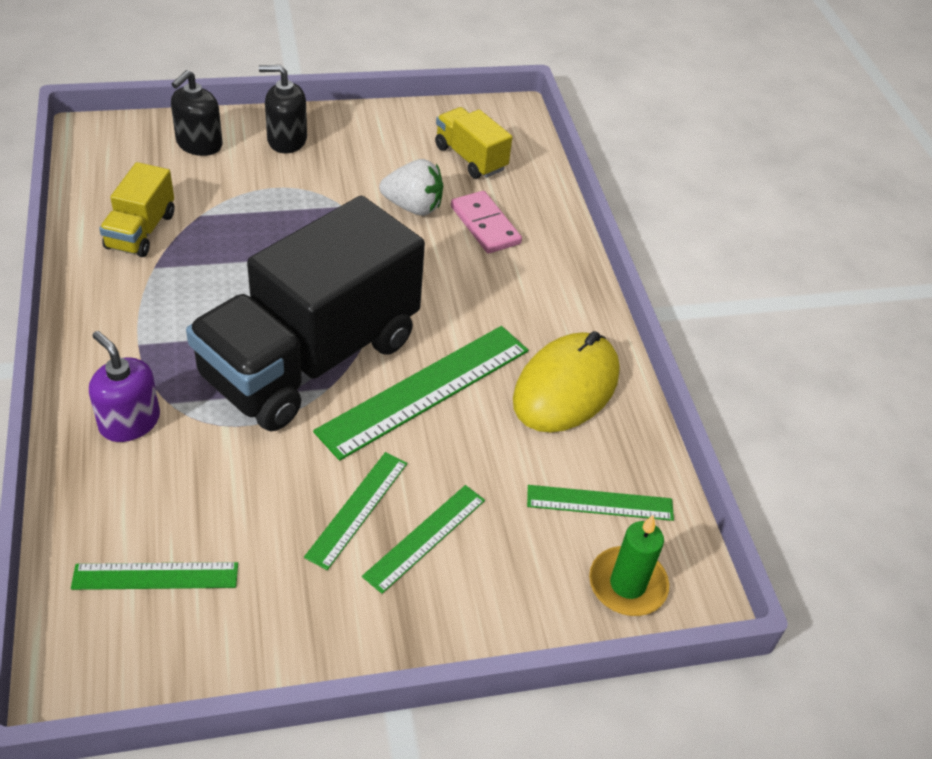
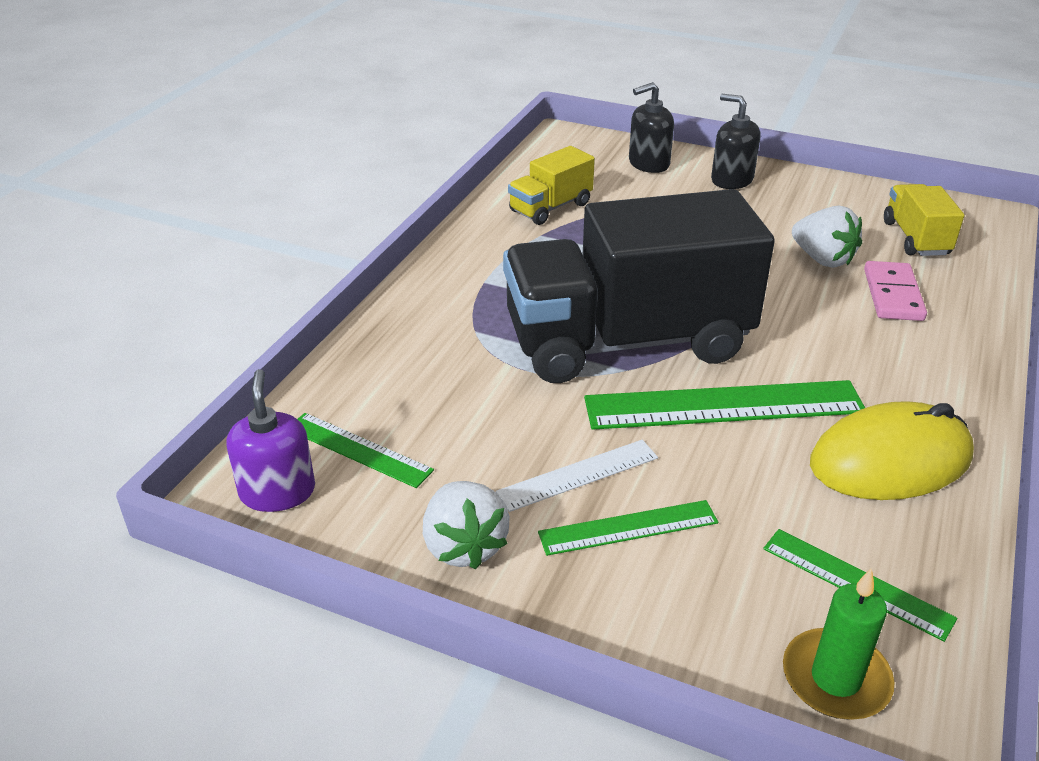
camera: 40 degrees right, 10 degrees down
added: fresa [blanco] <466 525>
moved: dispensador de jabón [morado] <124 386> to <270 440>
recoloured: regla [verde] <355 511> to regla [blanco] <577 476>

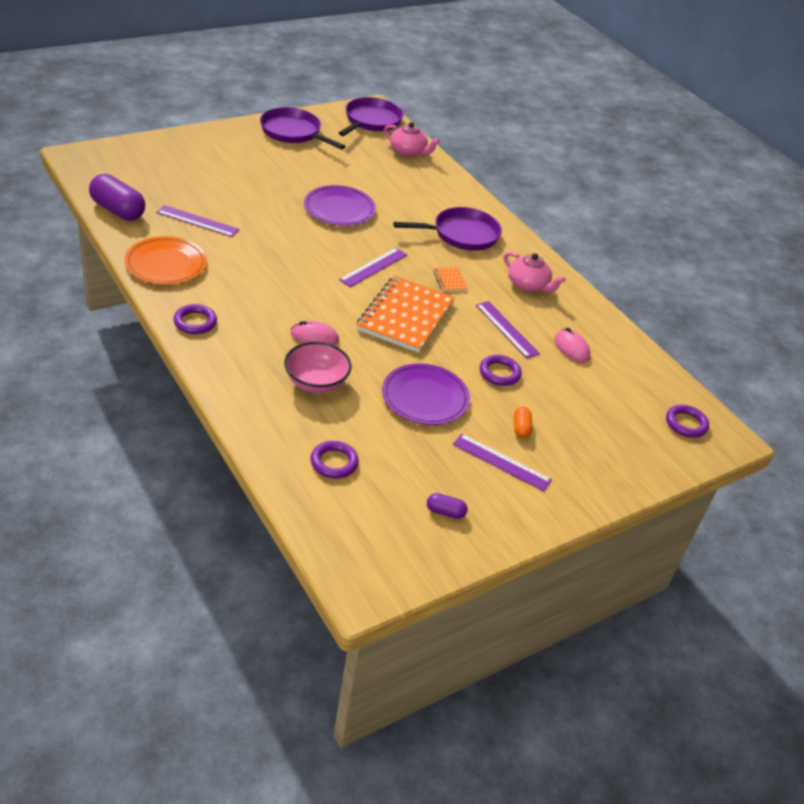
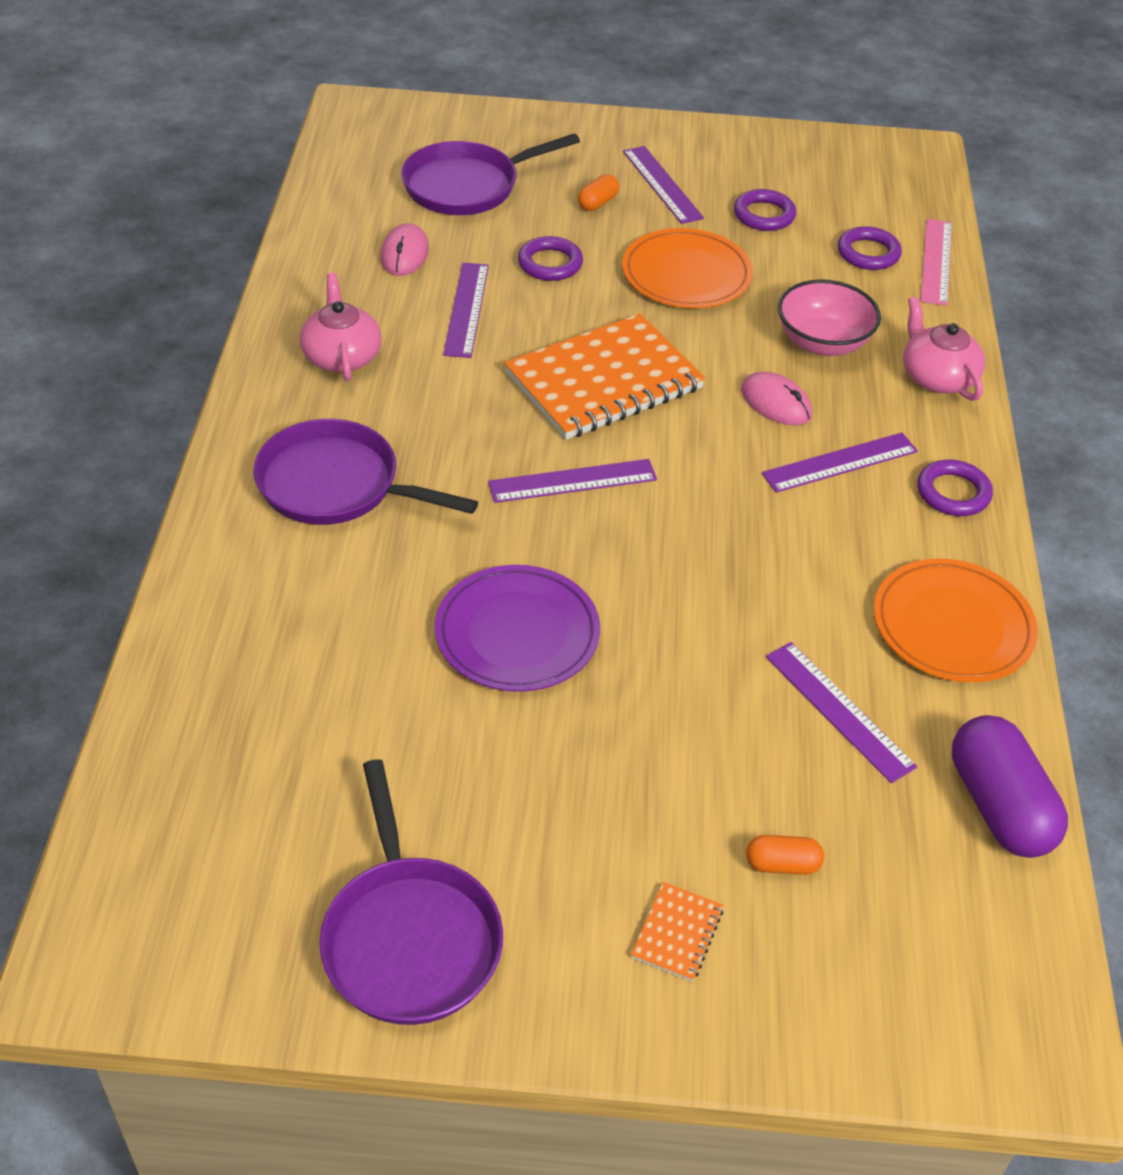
camera: 140 degrees left, 5 degrees up
removed: cápsula [morado] <447 506>
added: cápsula [naranja] <785 855>; regla [morado] <840 463>; regla [rosa] <936 262>
moved: sartén [morado] <371 116> to <490 174>; tetera [rosa] <412 139> to <944 349>; cuaderno [naranja] <450 279> to <677 932>; anillo [morado] <687 421> to <765 210>
recoloured: plato [morado] <426 394> to plato [naranja] <687 268>

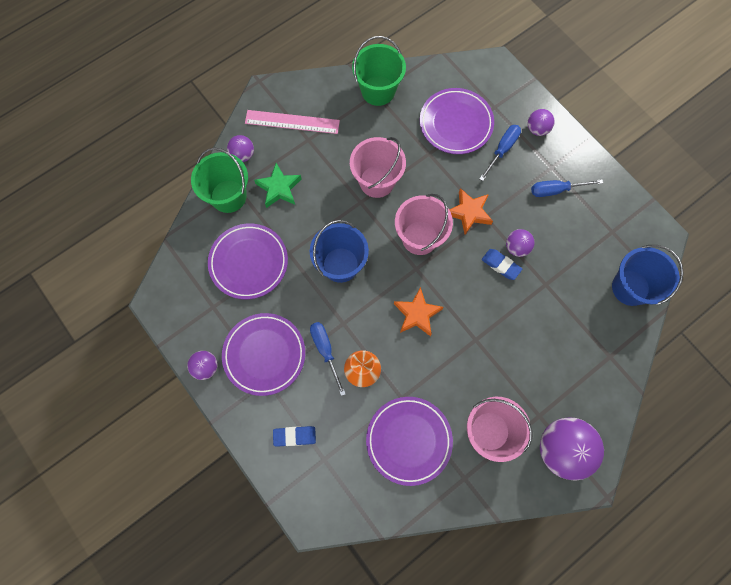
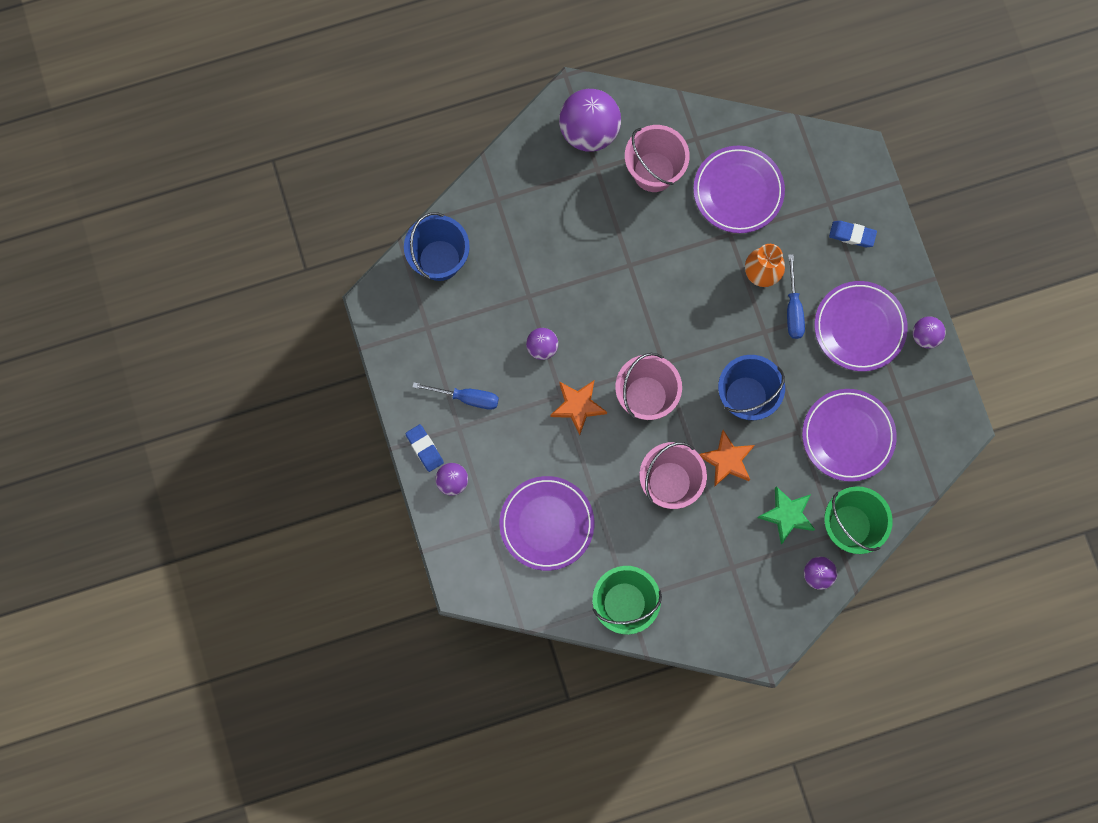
camera: 160 degrees left, 5 degrees up
removed: regla [rosa] <292 122>; destornillador [azul] <500 153>
moved: estrella [naranja] <418 311> to <727 458>; goma de borrar [azul] <502 264> to <424 448>

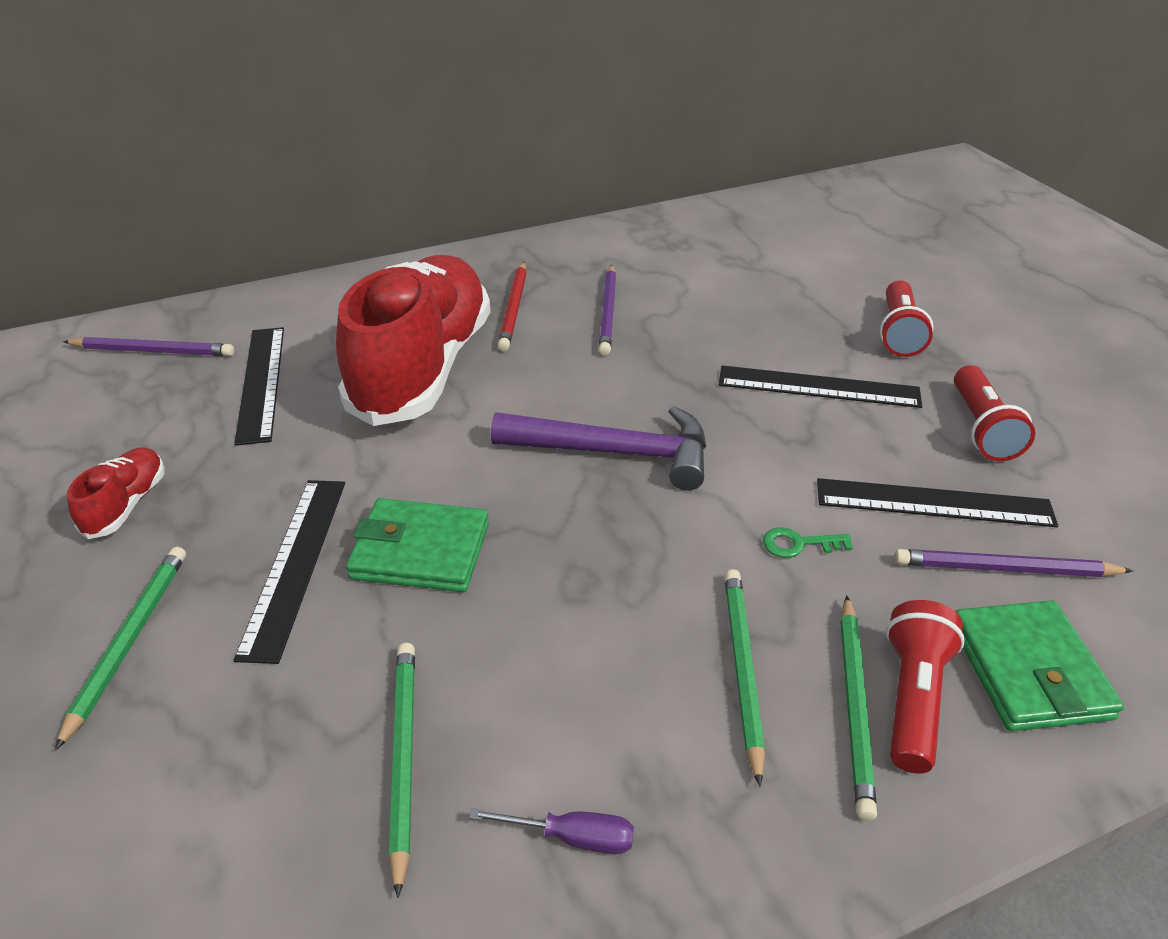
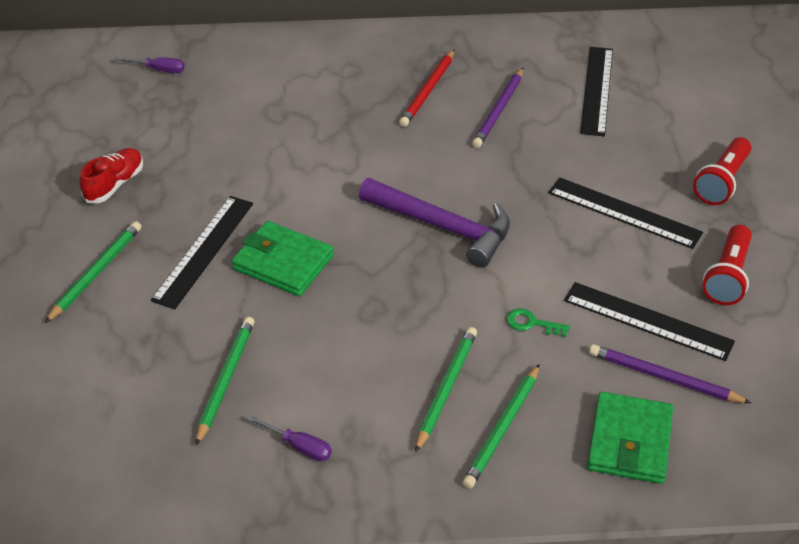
camera: 20 degrees right, 5 degrees up
removed: zapato [rojo] <413 340>; lámpara de mano [rojo] <925 687>
moved: regla [negro] <259 386> to <596 92>
replaced: lápiz [morado] <148 346> to destornillador [morado] <149 65>

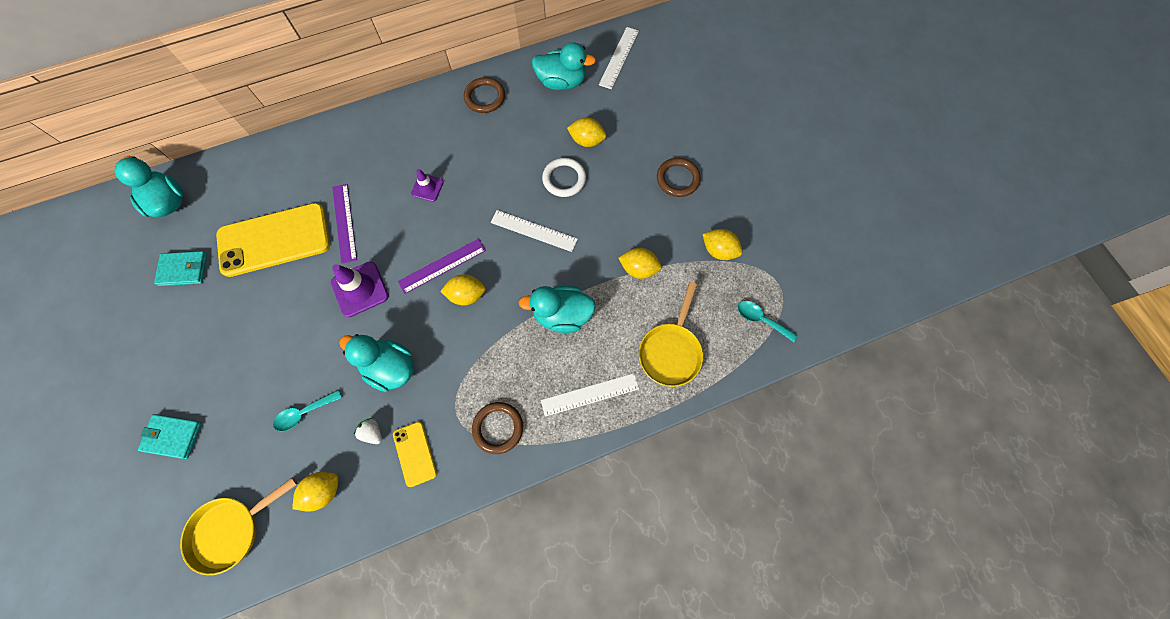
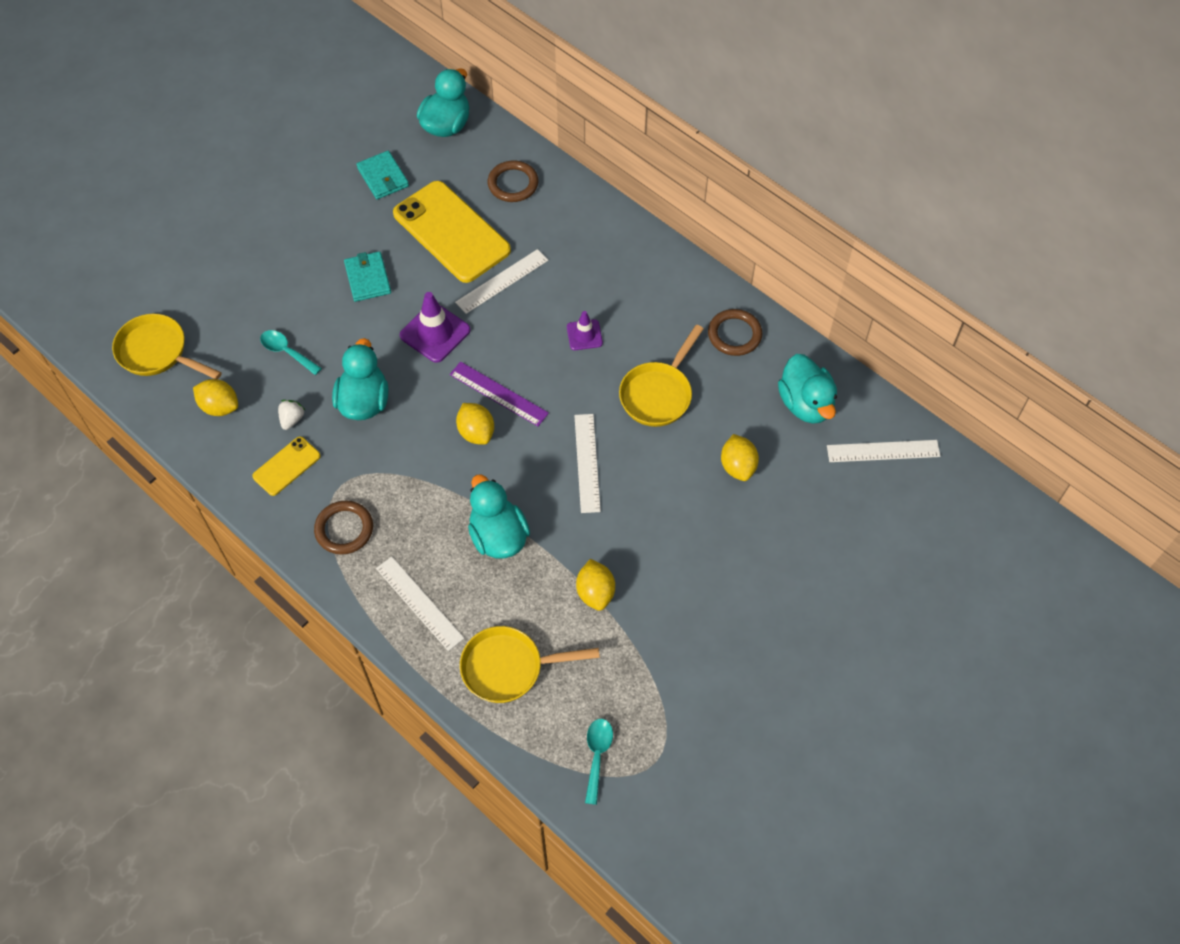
camera: 65 degrees right, 10 degrees down
removed: anillo [blanco] <564 177>; limón [amarillo] <722 244>
added: sartén [amarillo] <661 376>
moved: cartera [turquesa] <169 436> to <367 276>; anillo [marrón] <679 177> to <513 181>
recoloured: regla [morado] <344 224> to regla [blanco] <502 281>

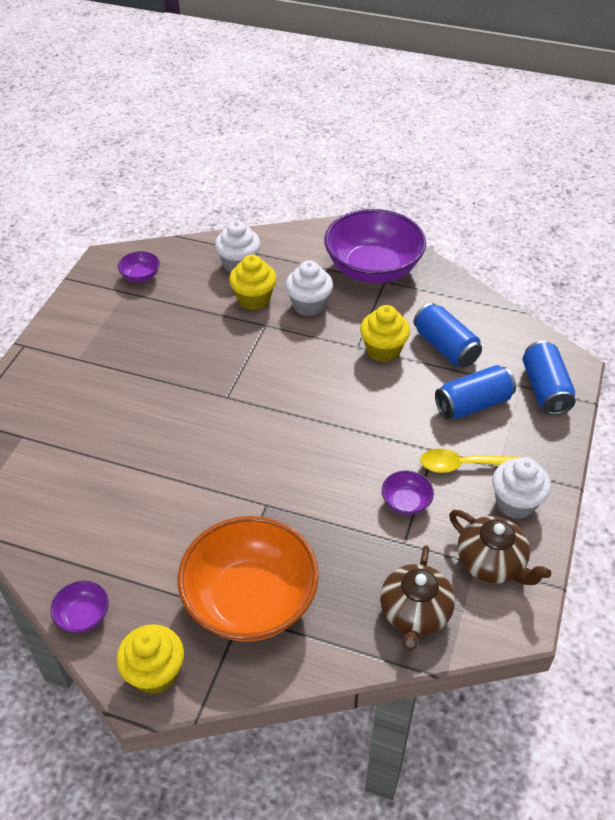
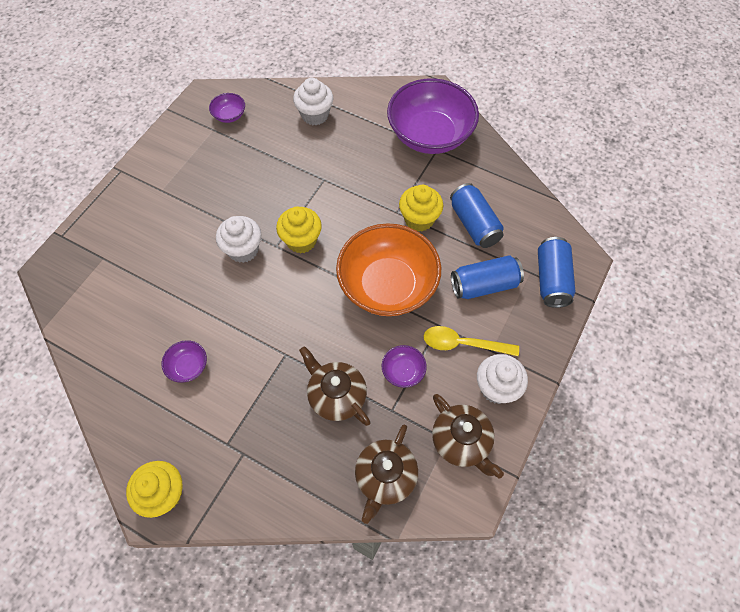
camera: 10 degrees right, 15 degrees up
added: tetera [marrón] <335 386>
moved: cuenco [morado] <79 607> to <184 361>; cuenco [naranja] <248 579> to <388 269>; magdalena [amarillo] <253 282> to <299 230>; magdalena [blanco] <309 288> to <239 239>

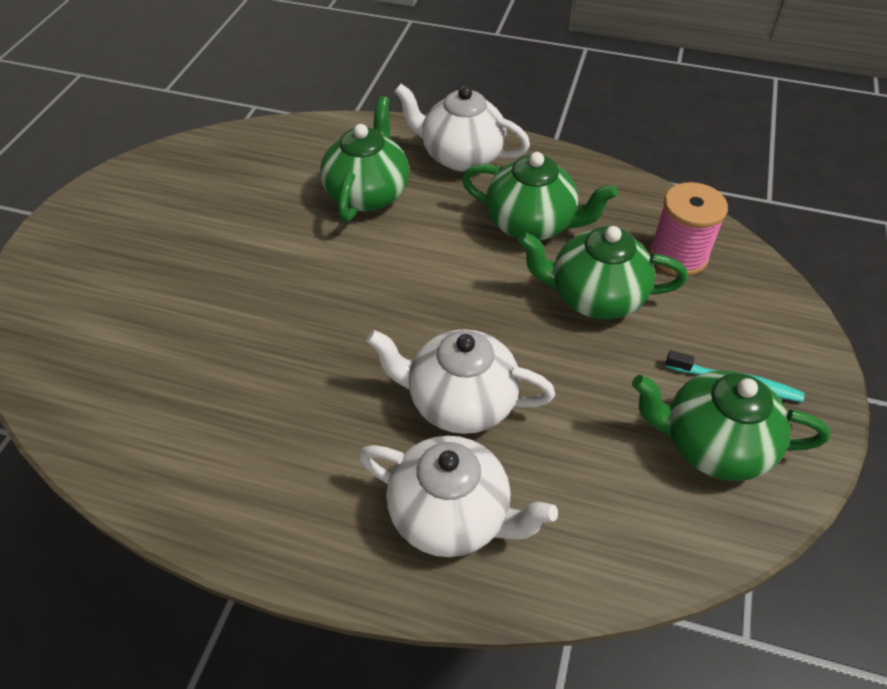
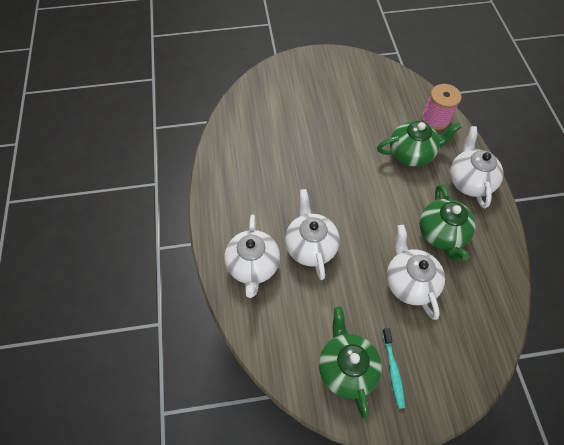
camera: 65 degrees right, 10 degrees up
moved: carrete [rosa] <689 229> to <442 107>
recoloured: tetera [verde] <603 272> to tetera [blanco] <415 272>

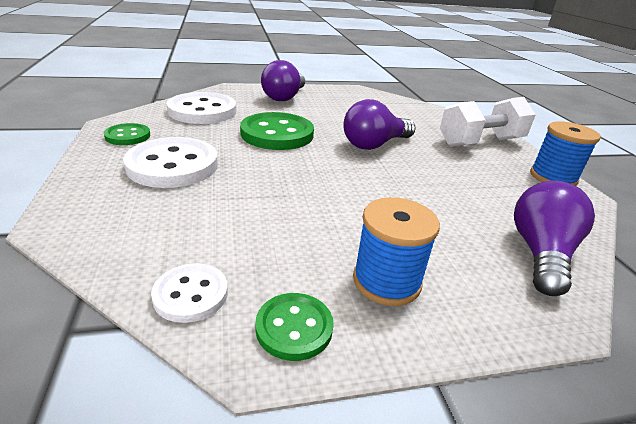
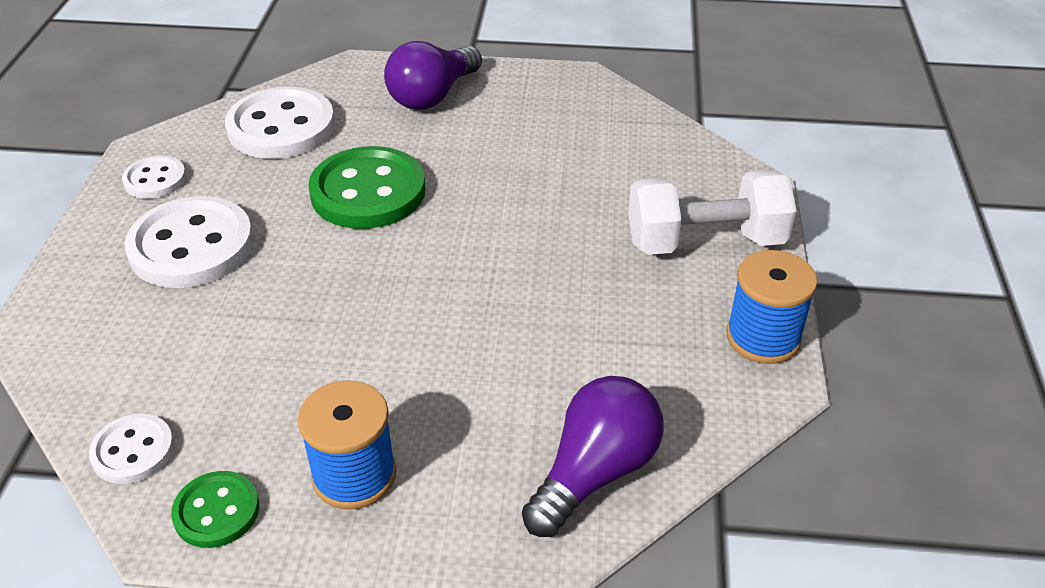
camera: 20 degrees right, 10 degrees up
removed: bombilla [morado] <379 124>
recoloured: botón [verde] <127 134> to botón [blanco] <154 177>

